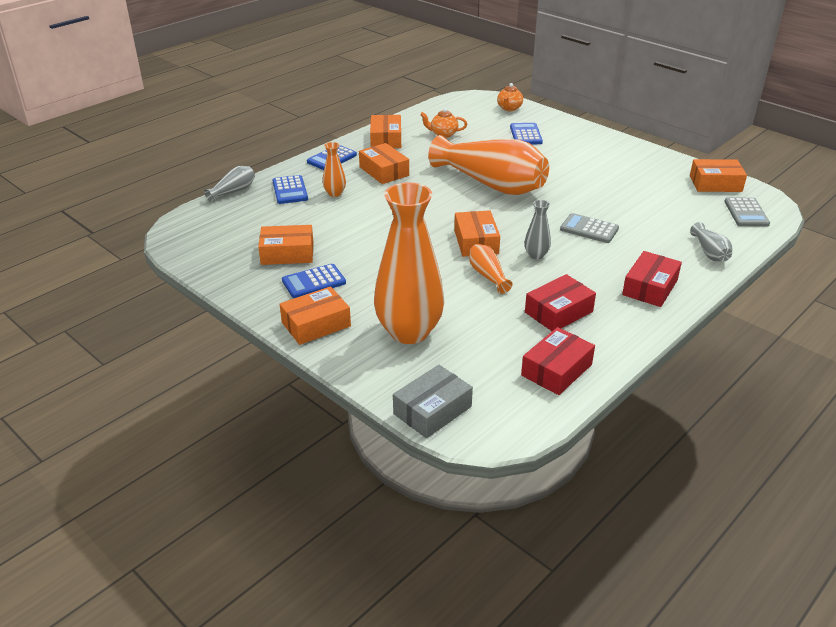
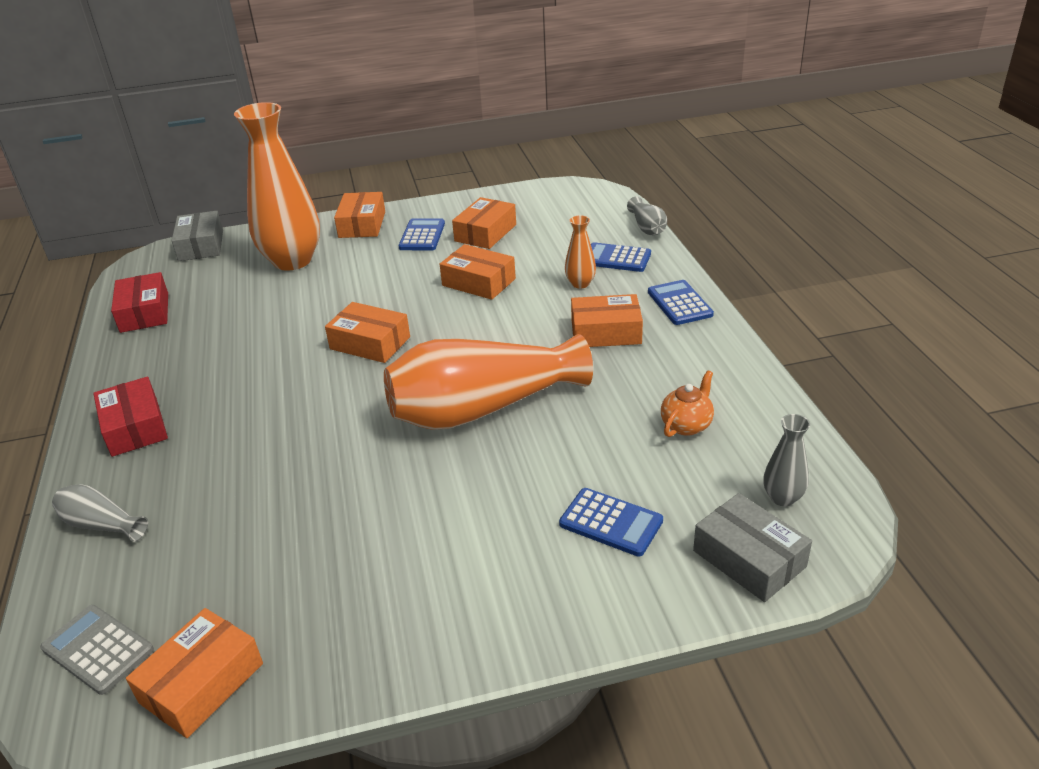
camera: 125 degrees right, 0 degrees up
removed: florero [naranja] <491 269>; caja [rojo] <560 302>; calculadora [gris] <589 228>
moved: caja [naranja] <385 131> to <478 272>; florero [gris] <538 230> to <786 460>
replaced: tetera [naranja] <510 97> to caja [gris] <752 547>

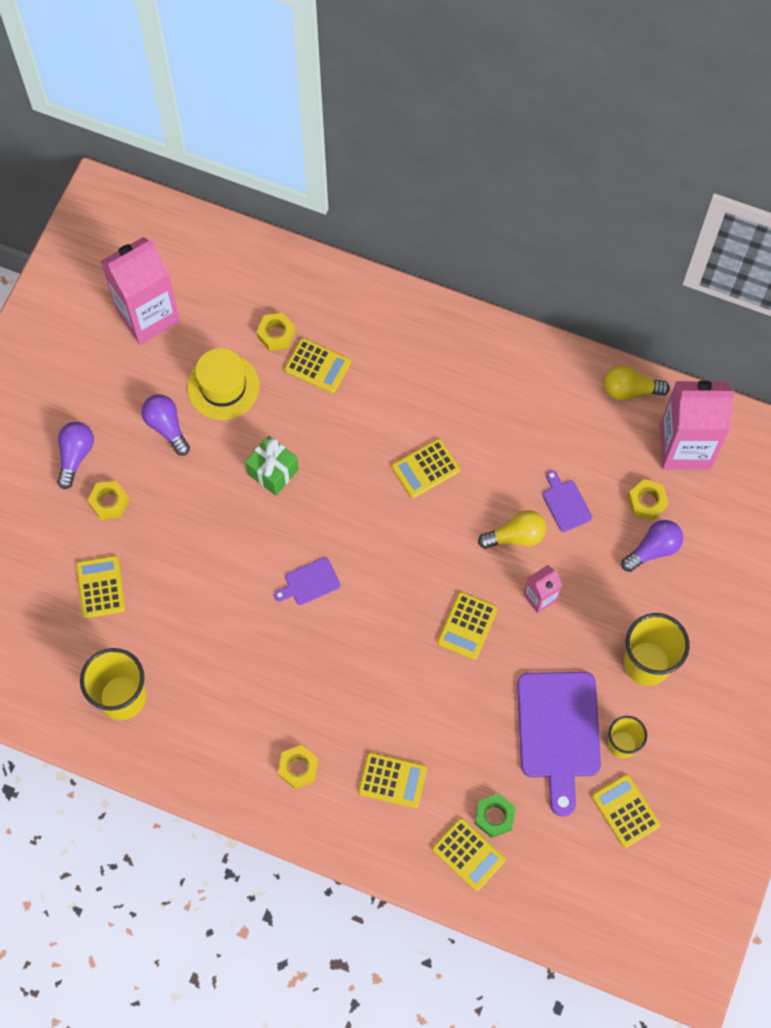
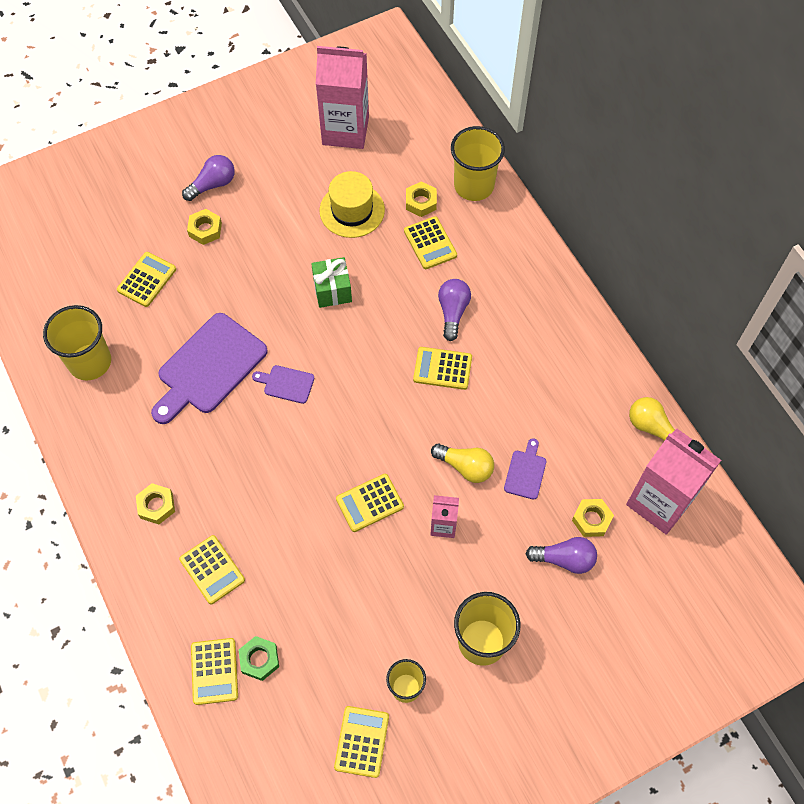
camera: 40 degrees right, 5 degrees down
added: vaso [amarillo] <478 163>
moved: bombilla [morado] <165 425> to <454 310>; tabla de cortar [morado] <559 744> to <209 368>

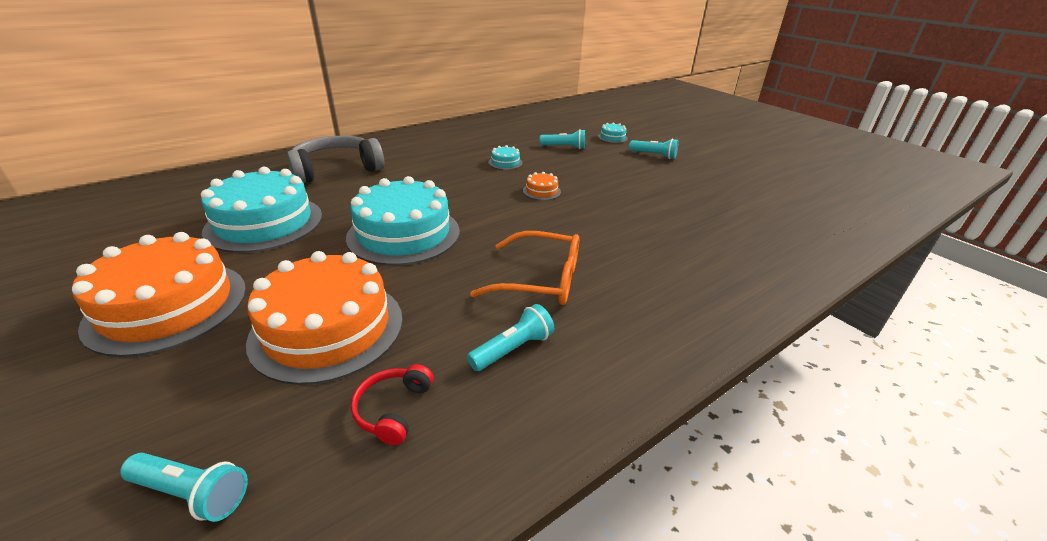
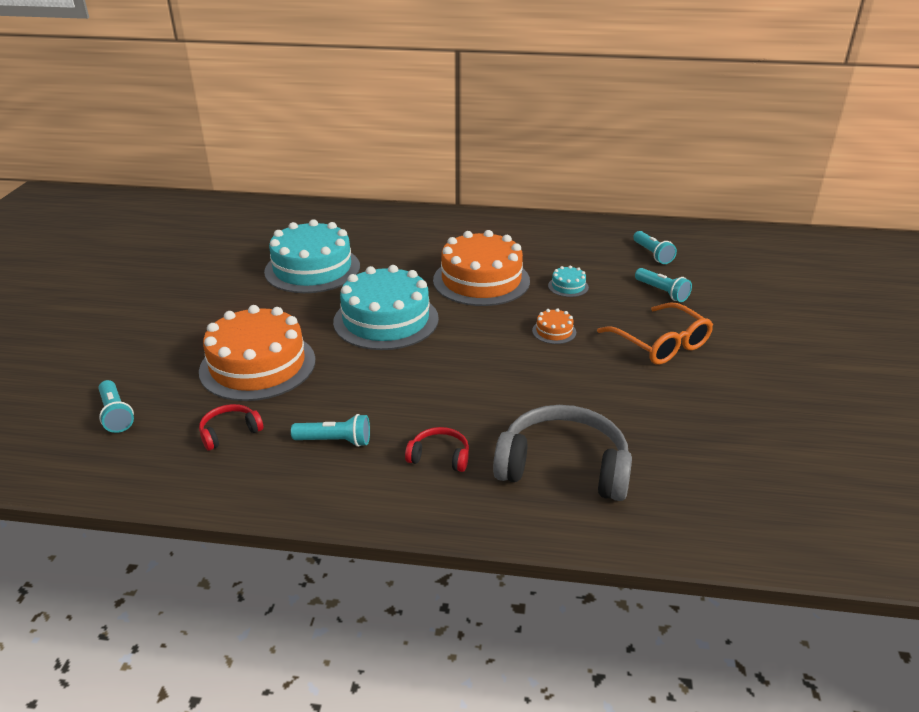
camera: 45 degrees right, 0 degrees up
removed: tarta [turquesa] <613 132>
added: auriculares [rojo] <437 449>
moved: tarta [naranja] <159 294> to <481 268>; auriculares [gris] <335 159> to <562 453>; gafas [naranja] <524 268> to <655 333>; lámpara de mano [turquesa] <653 148> to <655 247>

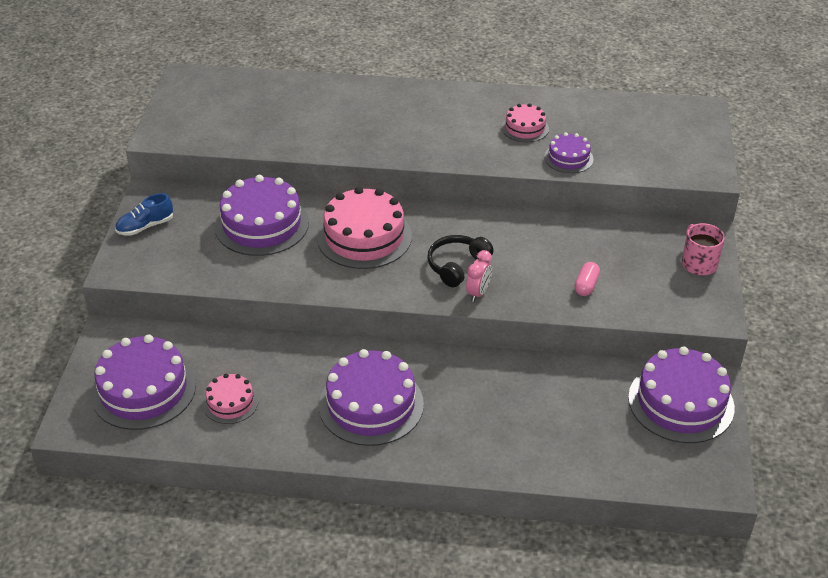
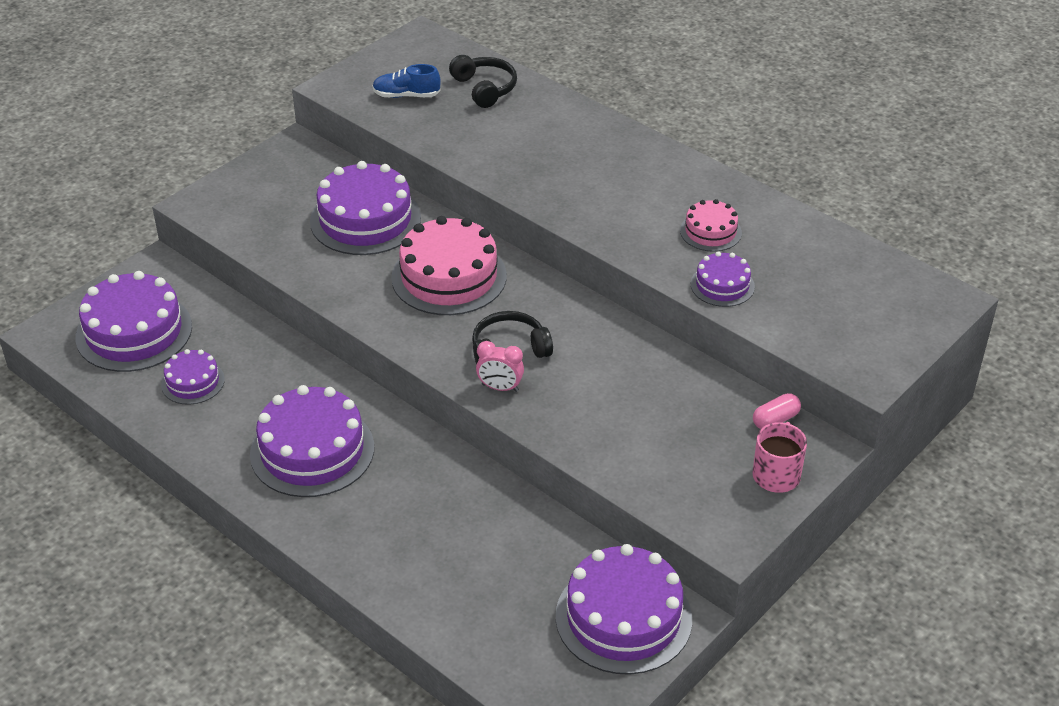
camera: 35 degrees right, 0 degrees up
added: auriculares [negro] <483 81>
moved: zapato [azul] <144 214> to <406 81>; cápsula [rosa] <587 279> to <777 411>
recoloured: tarta [rosa] <231 399> to tarta [morado] <193 377>
turned: despertador [rosa] <479 276> = <500 366> 45 degrees clockwise

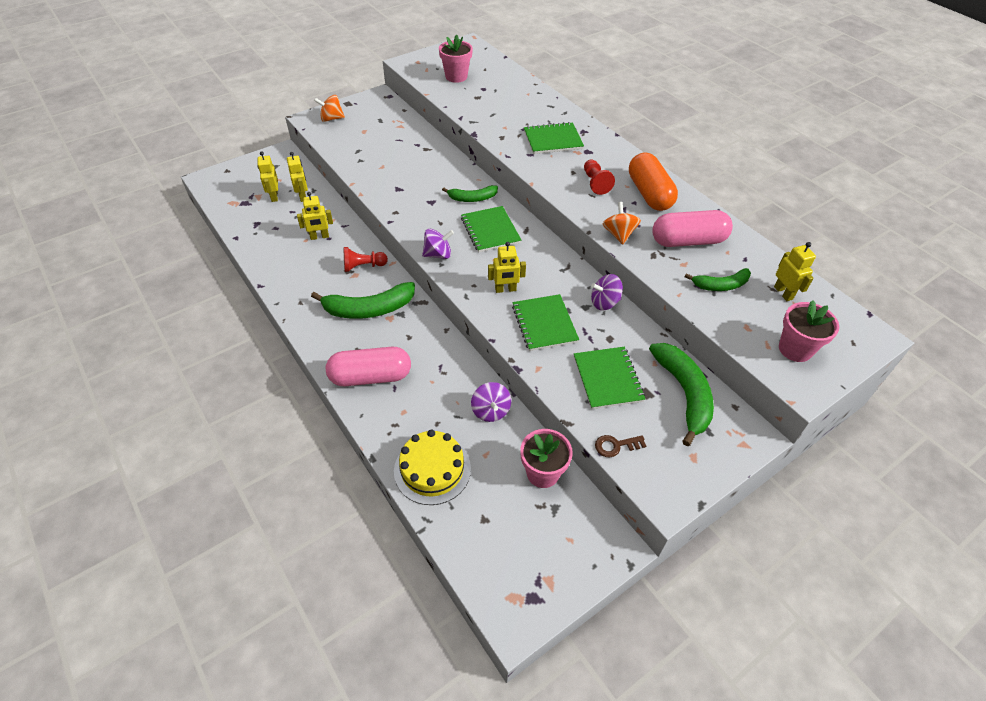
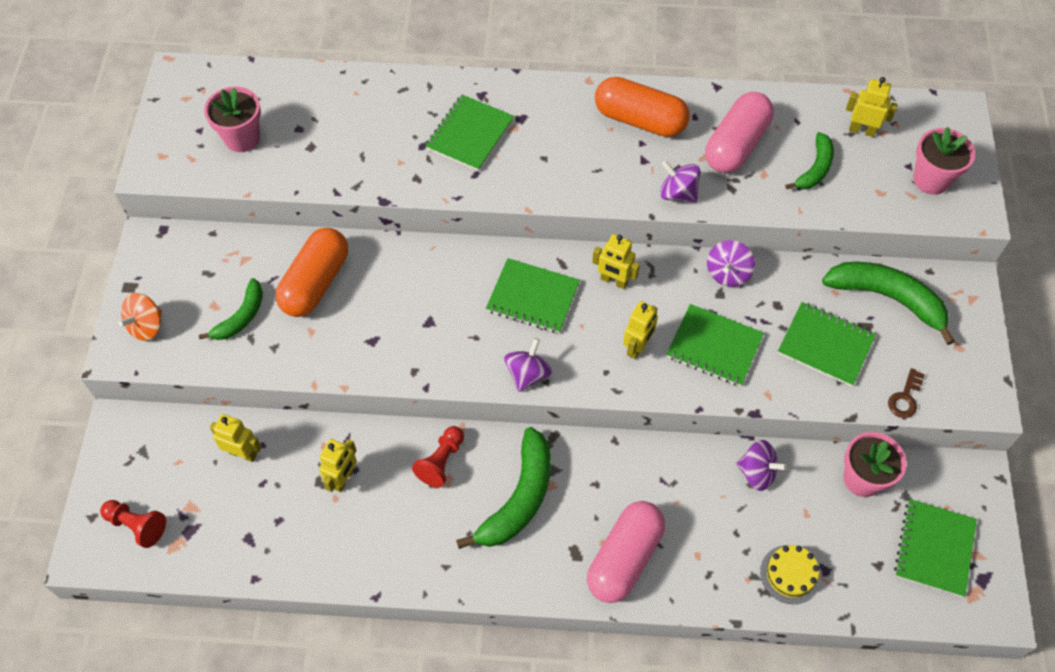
camera: 50 degrees left, 10 degrees up
added: cápsula [naranja] <311 272>; cuaderno [verde] <935 548>
moved: robot [amarillo] <267 177> to <616 261>; plátano [verde] <470 193> to <231 309>; peón [rojo] <599 177> to <133 524>
recoloured: peonza [naranja] <622 223> to peonza [morado] <680 182>
resized: tarta [amarillo] <432 467> = <790 574> x0.65

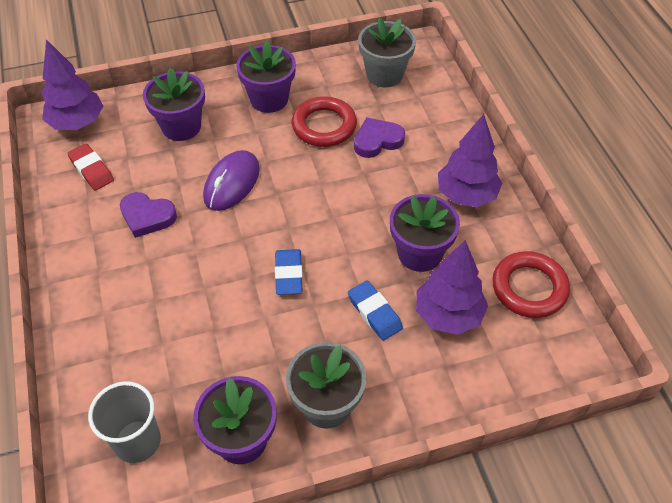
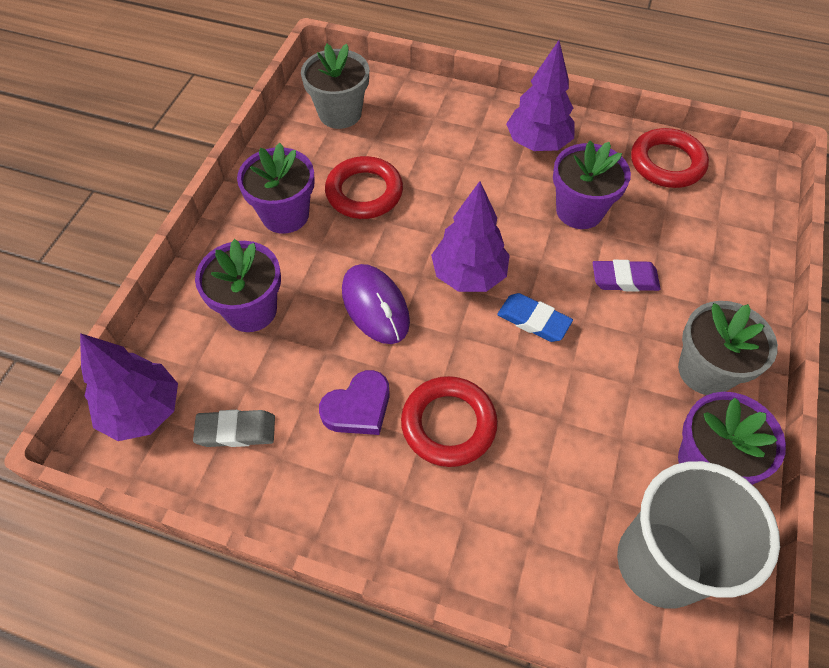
camera: 55 degrees left, 5 degrees up
removed: corazón [morado] <379 137>
added: anillo [rojo] <449 421>
moved: árbol [morado] <452 287> to <470 236>
recoloured: goma de borrar [rojo] <90 167> to goma de borrar [gris] <234 428>; goma de borrar [azul] <375 310> to goma de borrar [morado] <627 276>
resized: vaso [gris] <124 422> = <698 535> x1.53

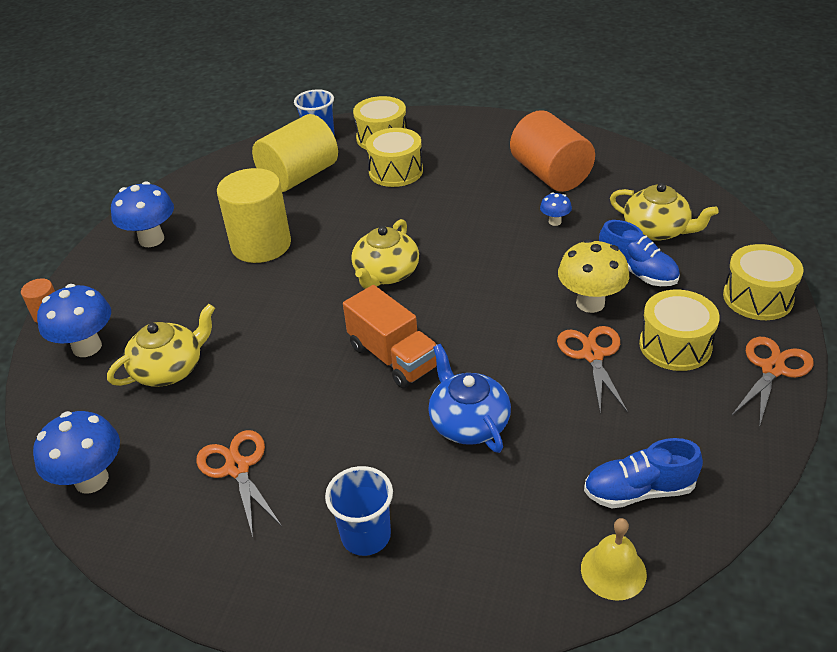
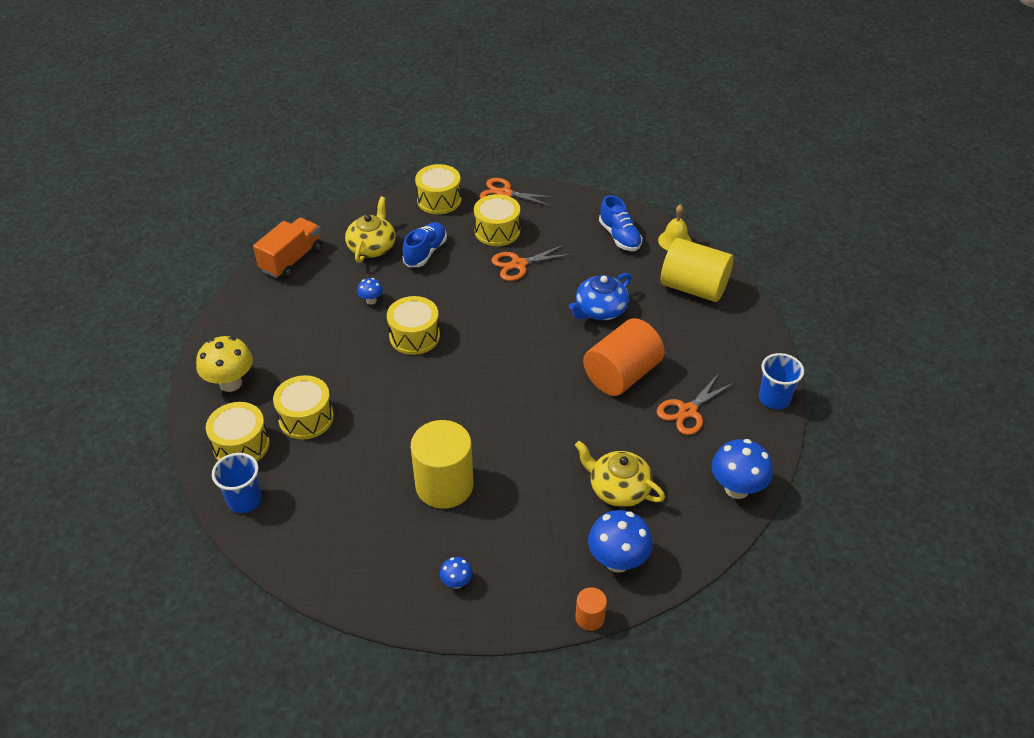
camera: 110 degrees left, 5 degrees up
removed: tetera [amarillo] <385 254>
added: tambor [amarillo] <413 325>
moved: cilindro [amarillo] <295 153> to <697 270>; vaso [azul] <359 511> to <781 381>; camión [naranja] <390 336> to <287 248>; cilindro [naranja] <552 151> to <624 357>; seta [amarillo] <593 276> to <224 364>
resized: seta [azul] <142 214> = <456 573> x0.51

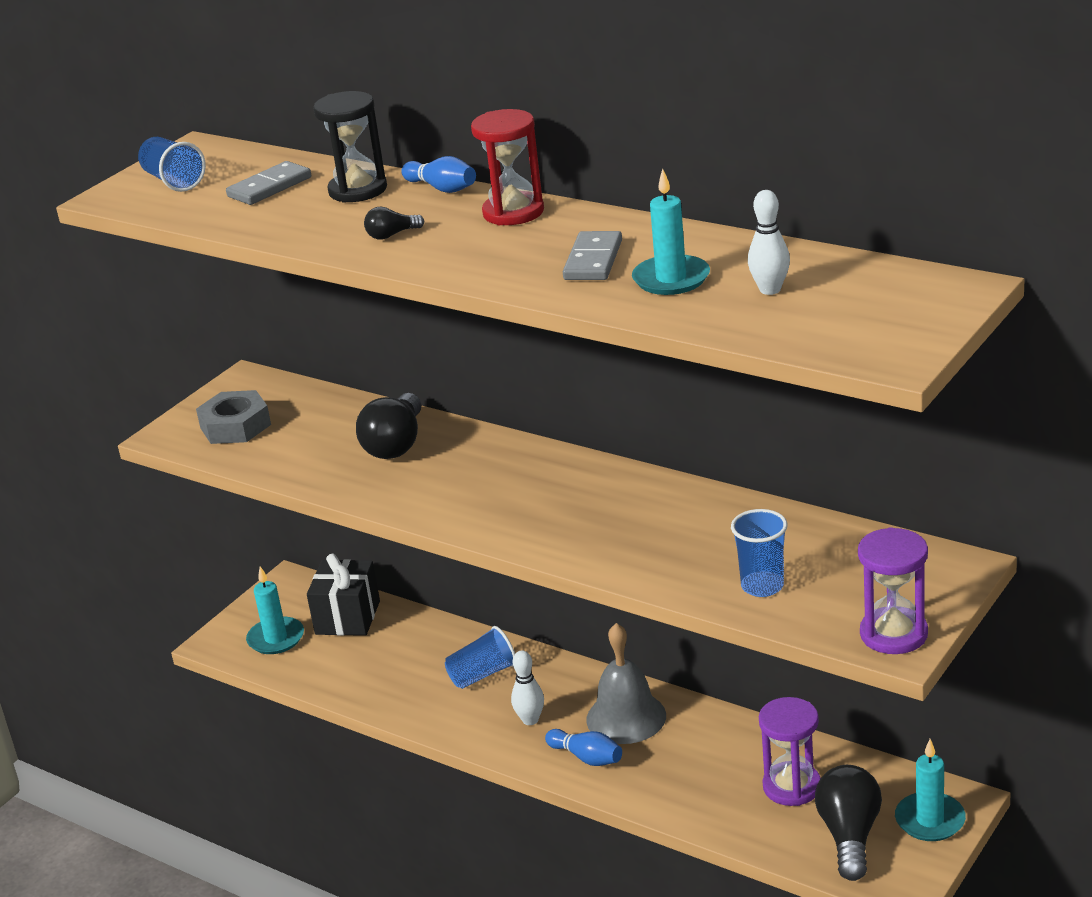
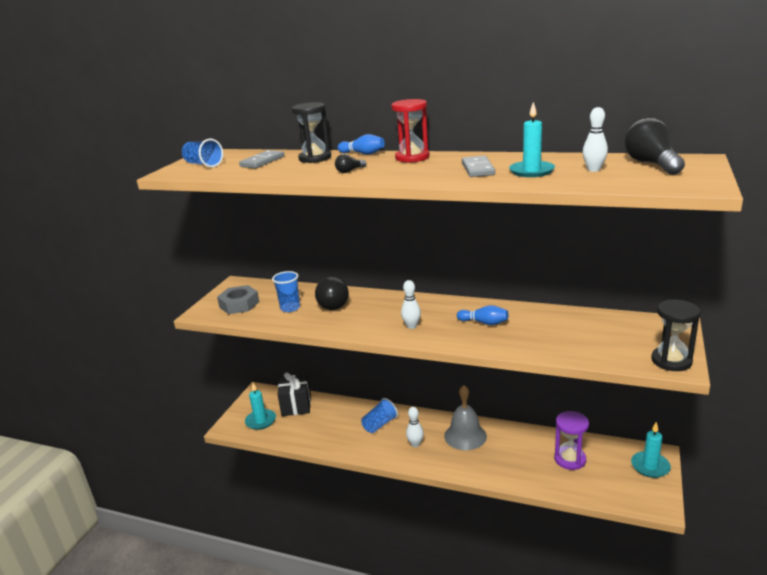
camera: 15 degrees left, 5 degrees down
added: bolo [blanco] <411 304>
moved: bolo [azul] <583 747> to <482 315>; vaso [azul] <759 553> to <286 291>; bombilla [negro] <848 823> to <654 146>
recoloured: reloj de arena [morado] <893 590> to reloj de arena [negro] <676 335>

